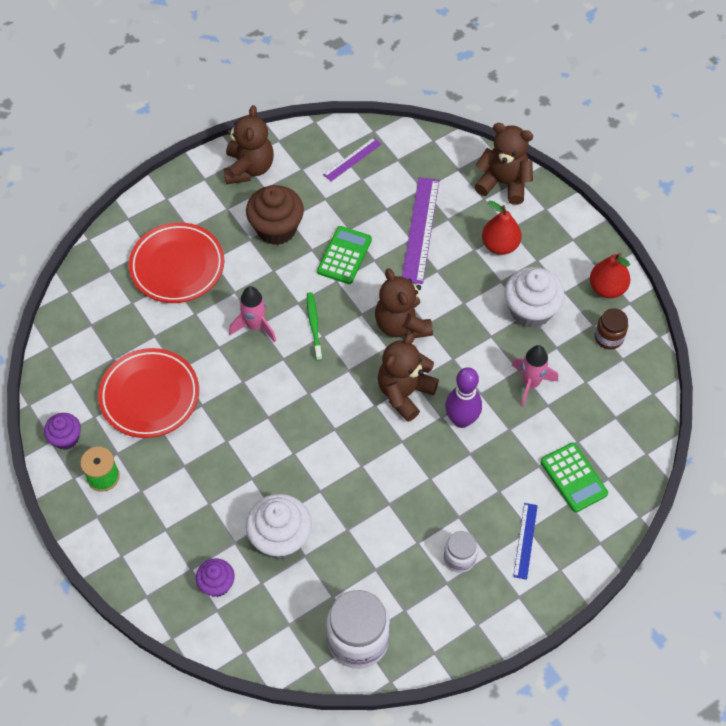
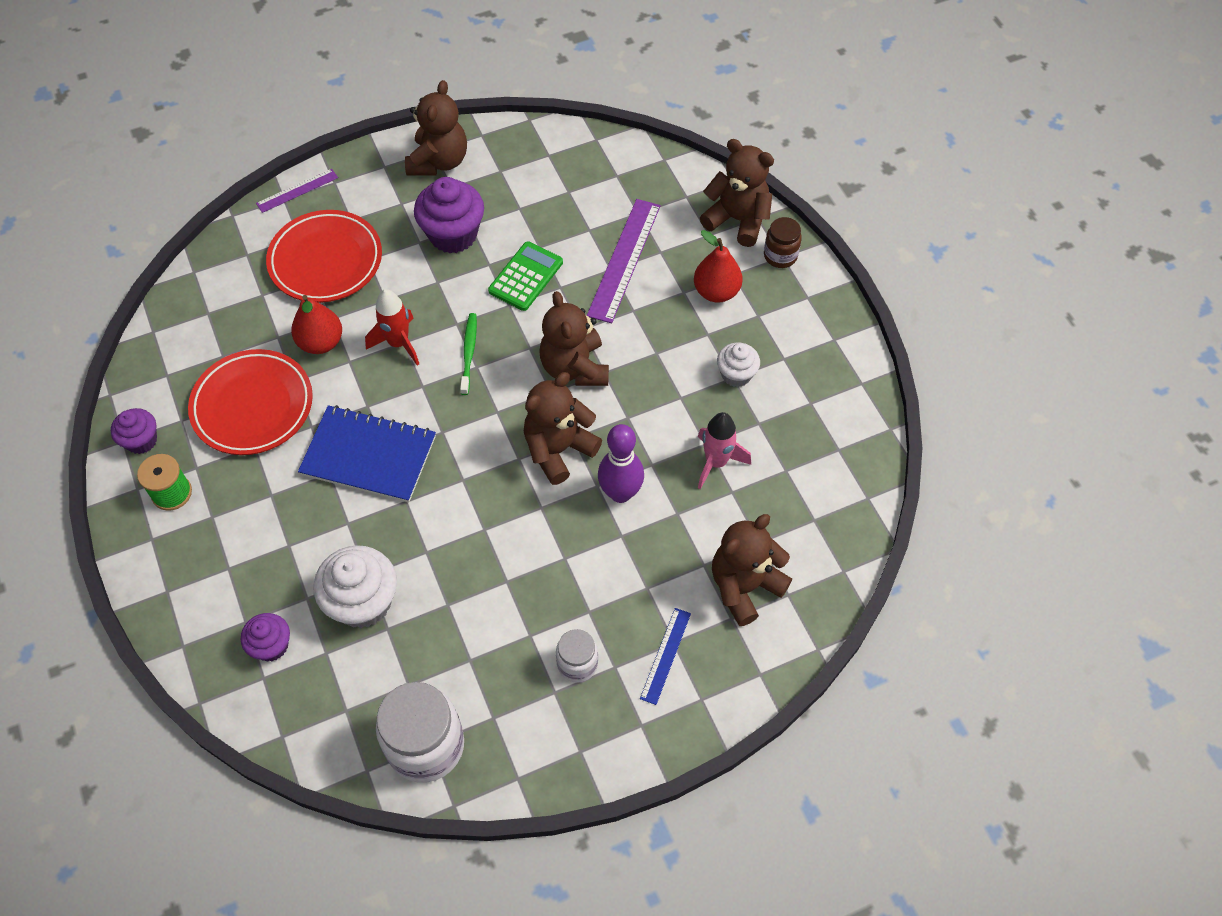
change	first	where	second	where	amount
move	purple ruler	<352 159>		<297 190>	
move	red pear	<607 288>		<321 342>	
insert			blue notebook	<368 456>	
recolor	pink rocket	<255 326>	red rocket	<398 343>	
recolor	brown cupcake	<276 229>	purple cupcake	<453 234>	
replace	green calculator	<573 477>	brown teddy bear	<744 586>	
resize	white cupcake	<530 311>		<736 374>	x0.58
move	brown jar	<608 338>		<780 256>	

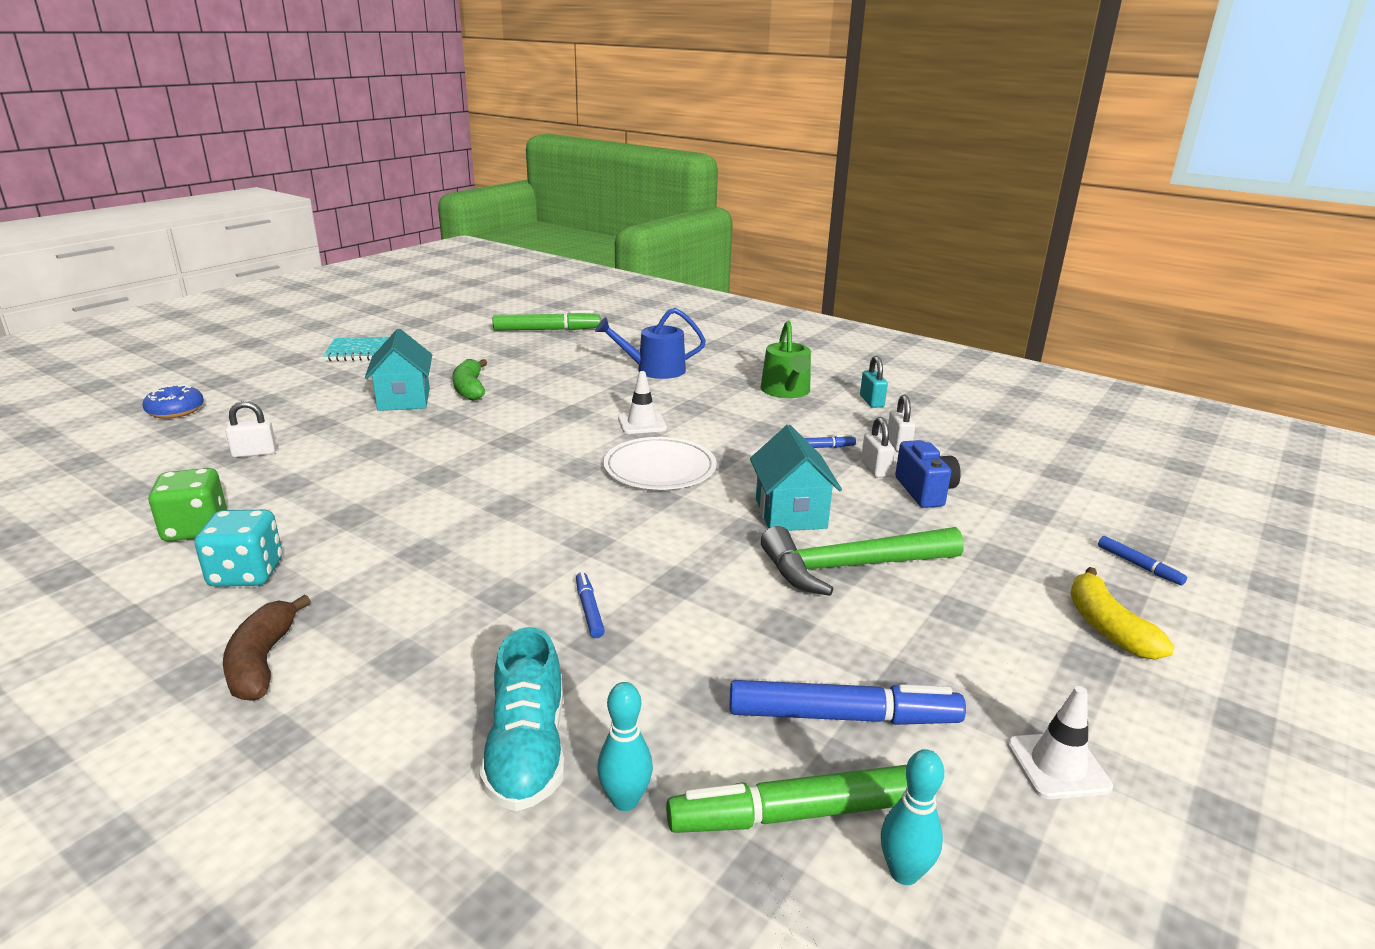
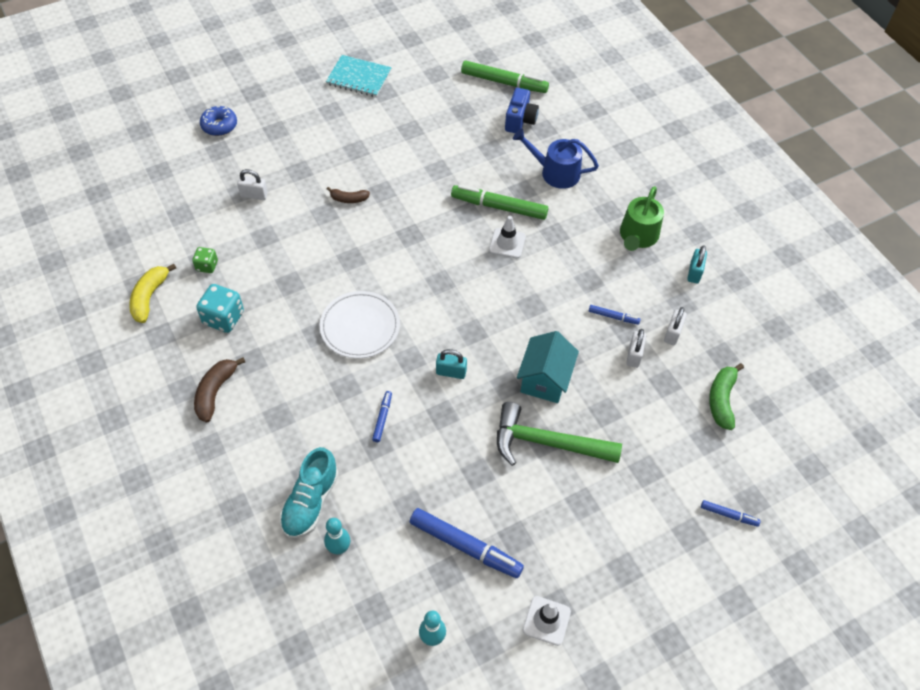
change	first	where	second	where	amount
move	yellow banana	<1107 627>		<149 297>	
resize	green dice	<195 529>		<207 266>	x0.59
move	white plate	<660 468>		<360 327>	
insert			brown banana	<349 199>	
insert			turquoise padlock	<451 372>	
move	green marker	<798 814>		<499 207>	
move	blue camera	<925 491>		<520 120>	
rotate	blue marker	<1139 566>		<729 515>	60 degrees counterclockwise
move	green banana	<470 389>		<721 400>	
delete	turquoise house	<404 399>			

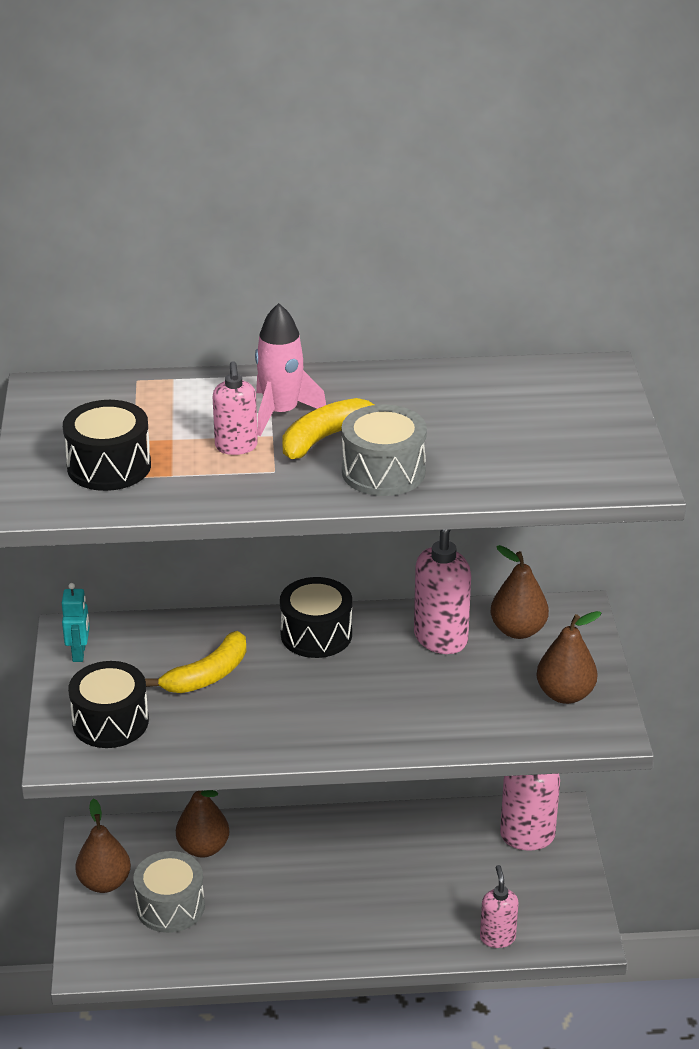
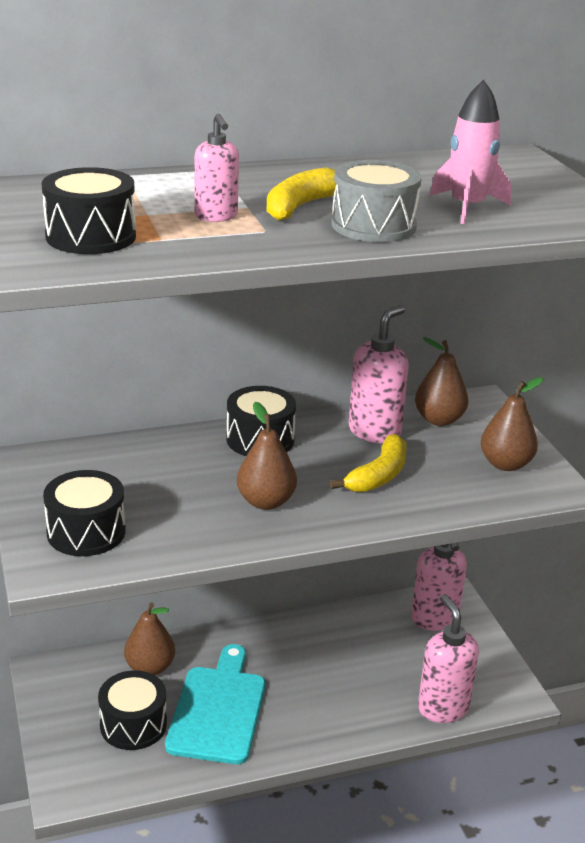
change	first	where	second	where	amount
recolor	grey drum	<170 906>	black drum	<133 724>	
insert			turquoise cutting board	<218 710>	
move	brown pear	<104 883>		<266 502>	
move	yellow banana	<207 675>		<378 475>	
resize	pink soap dispenser	<497 937>		<442 708>	x1.61
move	pink rocket	<281 413>		<467 207>	
delete	turquoise robot	<79 653>			

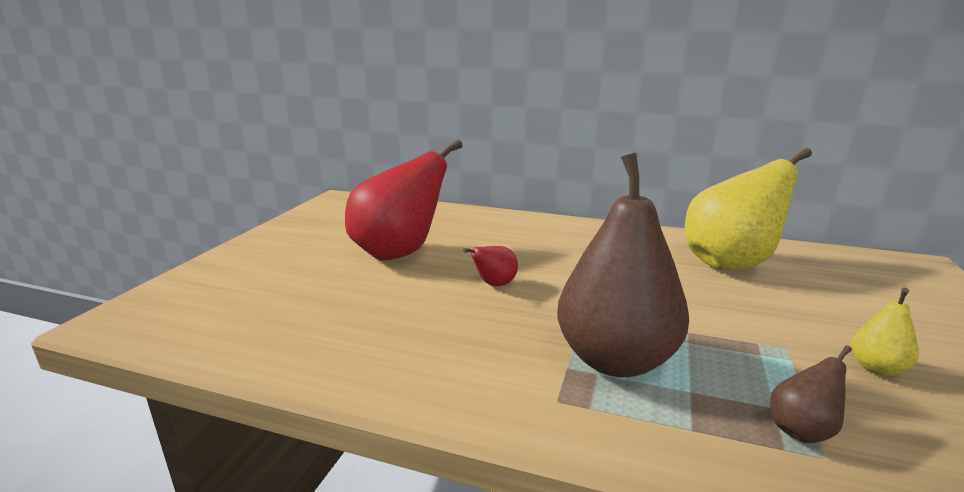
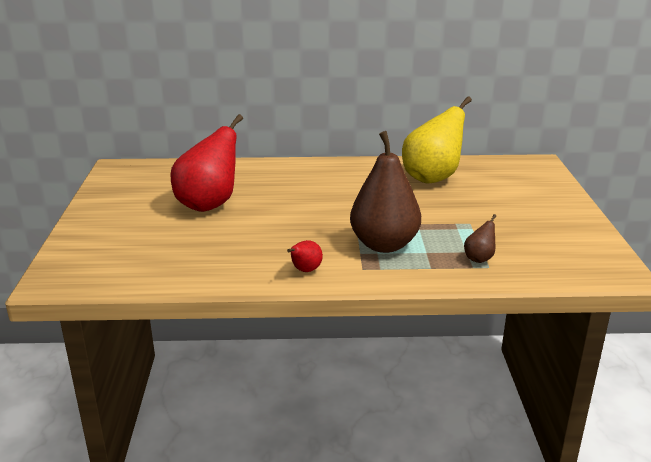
change	first	where	second	where	amount
move	red pear	<494 285>		<305 270>	
delete	yellow pear	<876 368>			

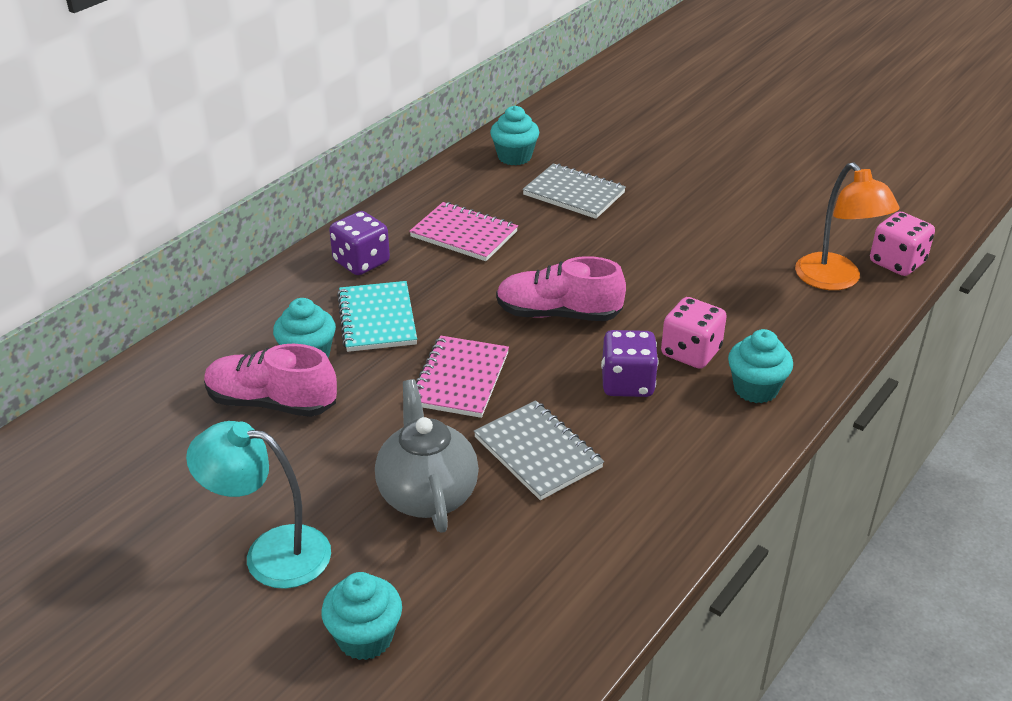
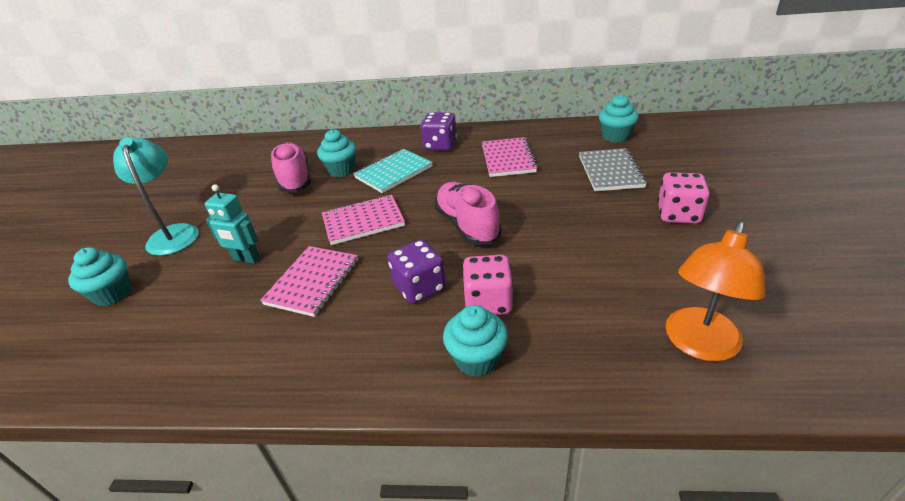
change	first	where	second	where	amount
replace	grey teapot	<427 494>	turquoise robot	<246 259>	
recolor	grey notebook	<538 452>	pink notebook	<313 282>	
move	pink dice	<897 263>		<678 214>	

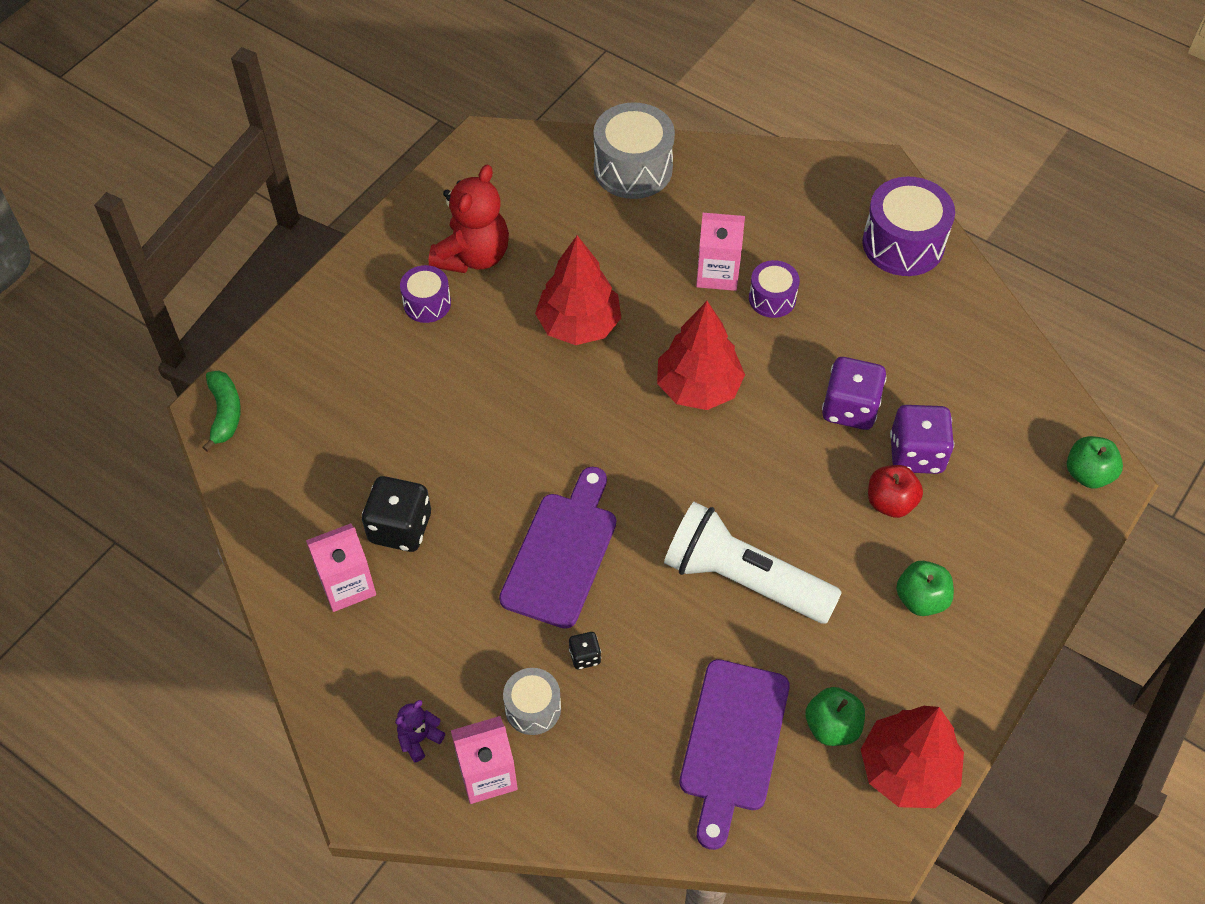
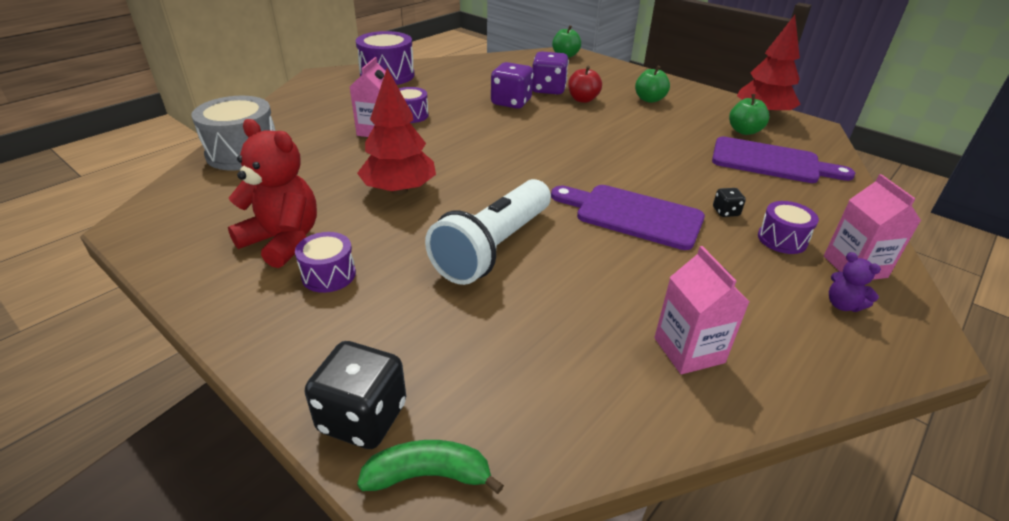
change	first	where	second	where	amount
move	black dice	<400 528>		<362 417>	
move	white flashlight	<743 579>		<493 248>	
recolor	grey drum	<533 708>	purple drum	<782 239>	
delete	red tree	<698 387>			

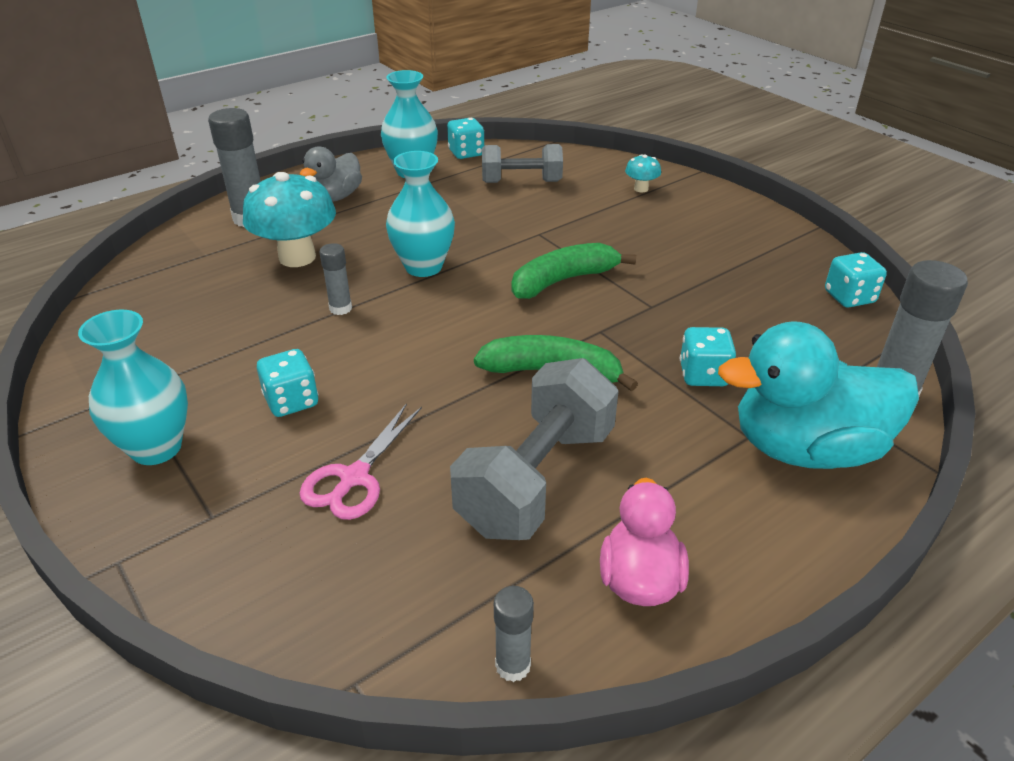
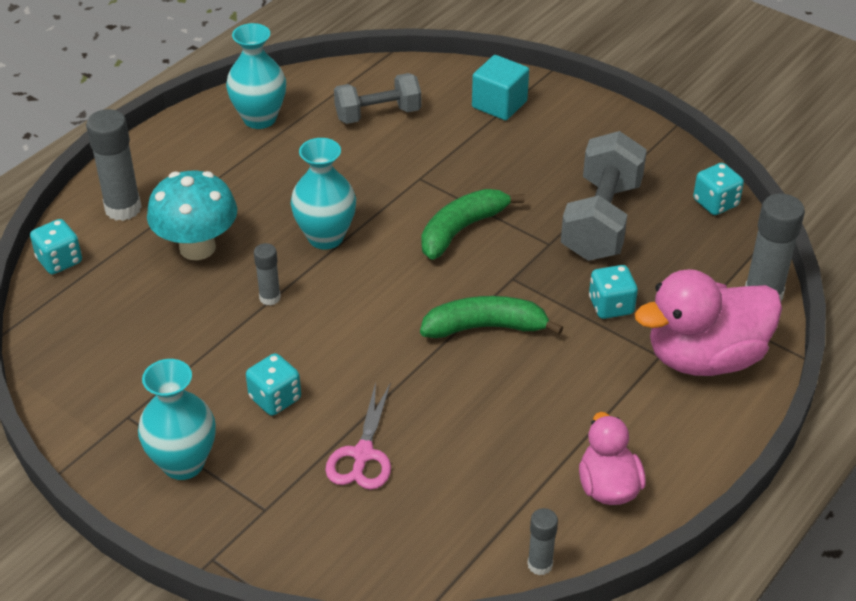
change	first	where	second	where	amount
move	turquoise dice	<466 153>		<59 261>	
replace	turquoise mushroom	<641 189>	turquoise cube	<499 104>	
move	grey dumbbell	<537 479>		<601 220>	
recolor	turquoise duck	<805 448>	pink duck	<704 357>	
delete	grey duck	<335 197>			

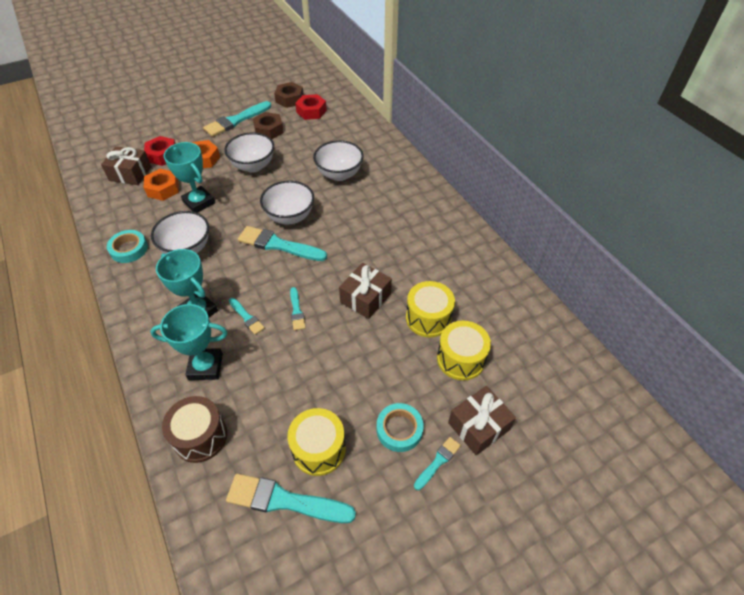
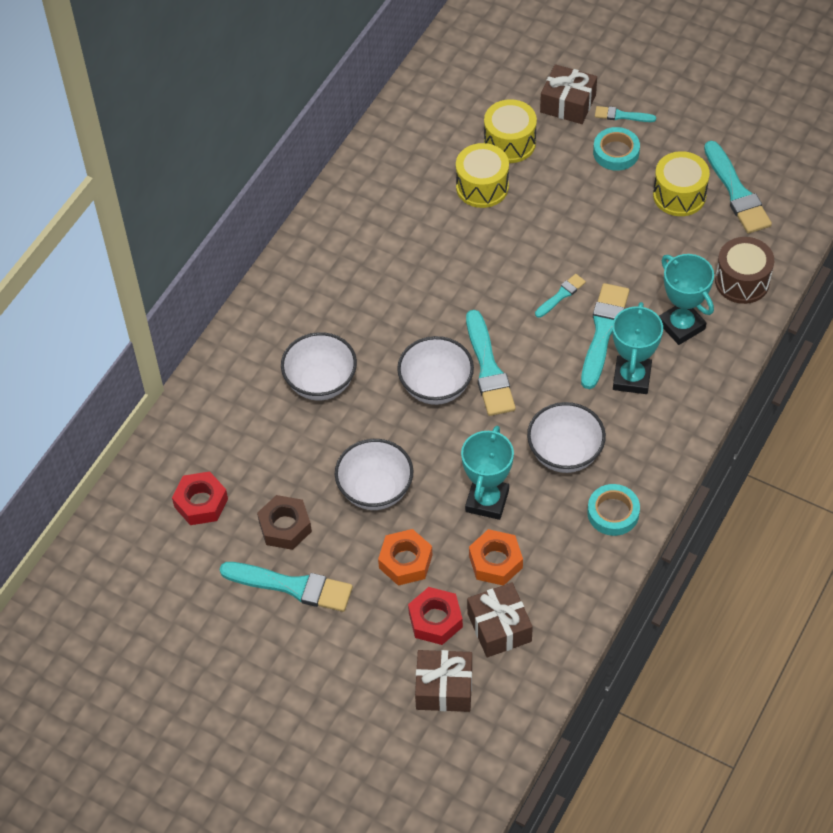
change	first	where	second	where	amount
move	brown gift	<365 298>		<444 688>	
resize	turquoise brush	<246 317>		<603 332>	x1.91
delete	brown nut	<289 99>			

